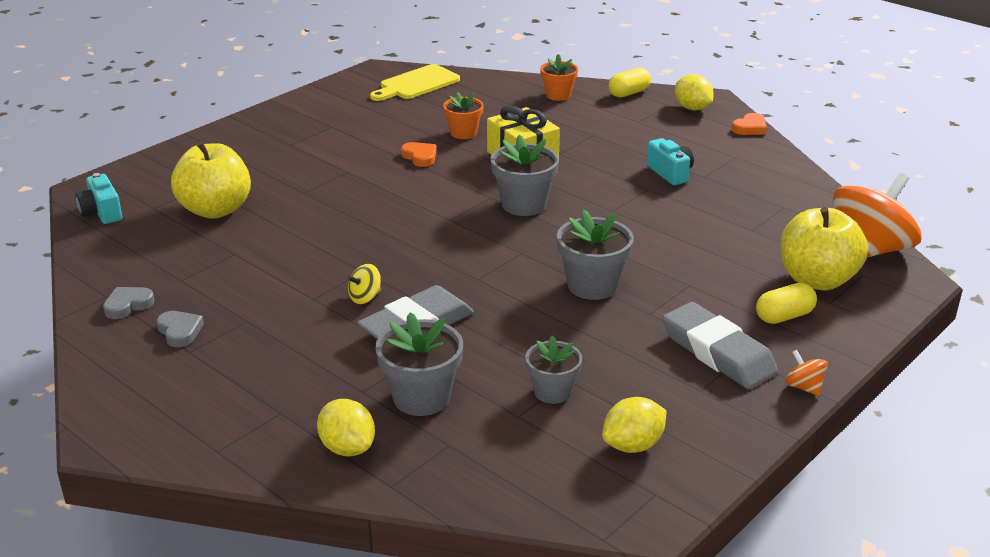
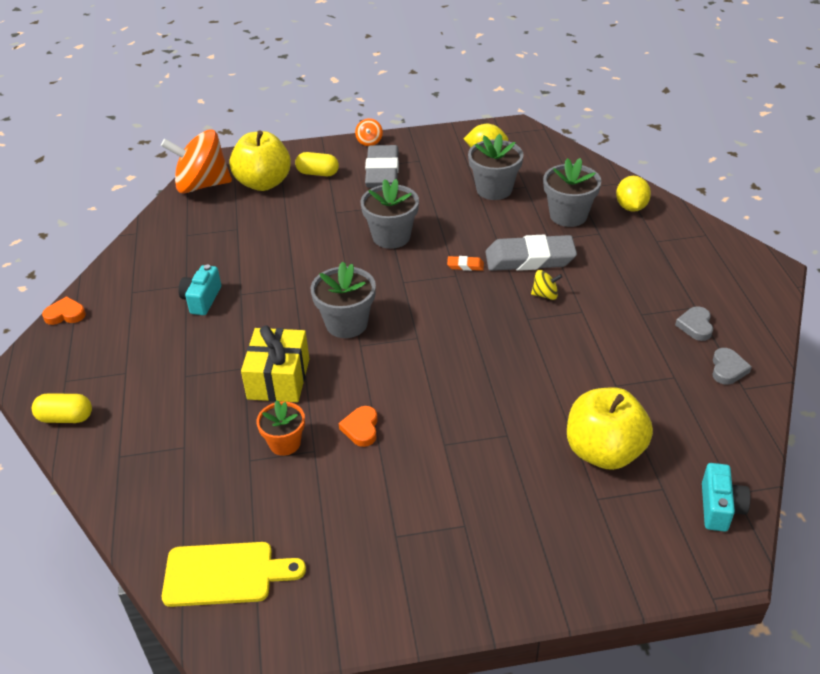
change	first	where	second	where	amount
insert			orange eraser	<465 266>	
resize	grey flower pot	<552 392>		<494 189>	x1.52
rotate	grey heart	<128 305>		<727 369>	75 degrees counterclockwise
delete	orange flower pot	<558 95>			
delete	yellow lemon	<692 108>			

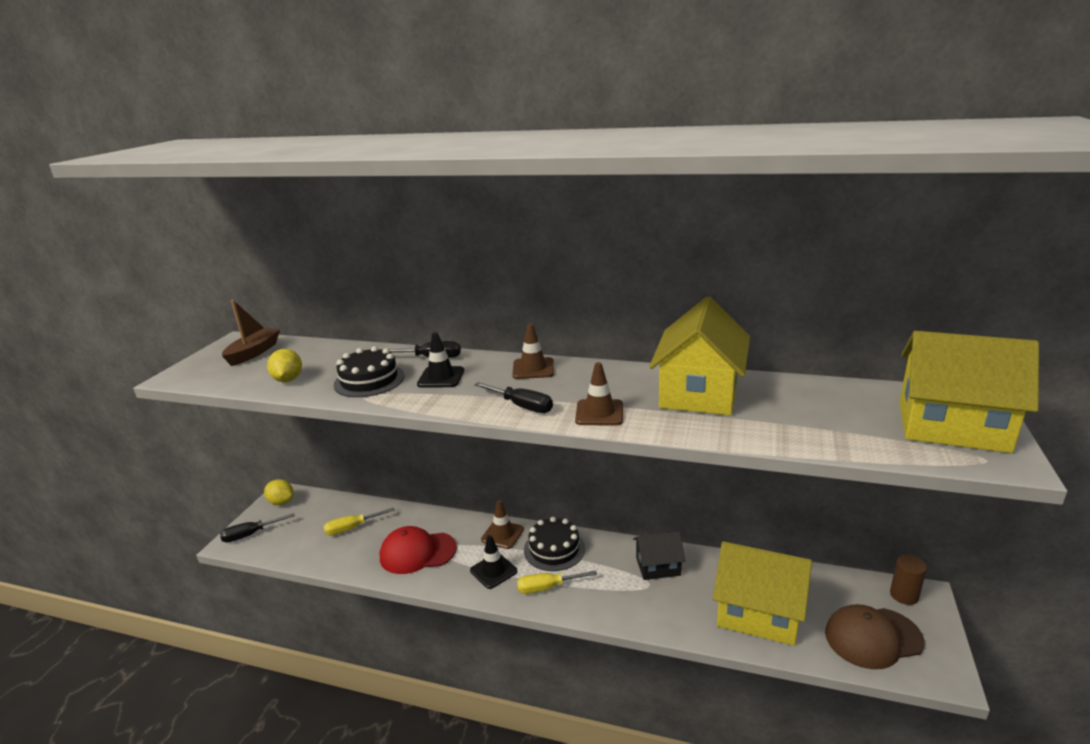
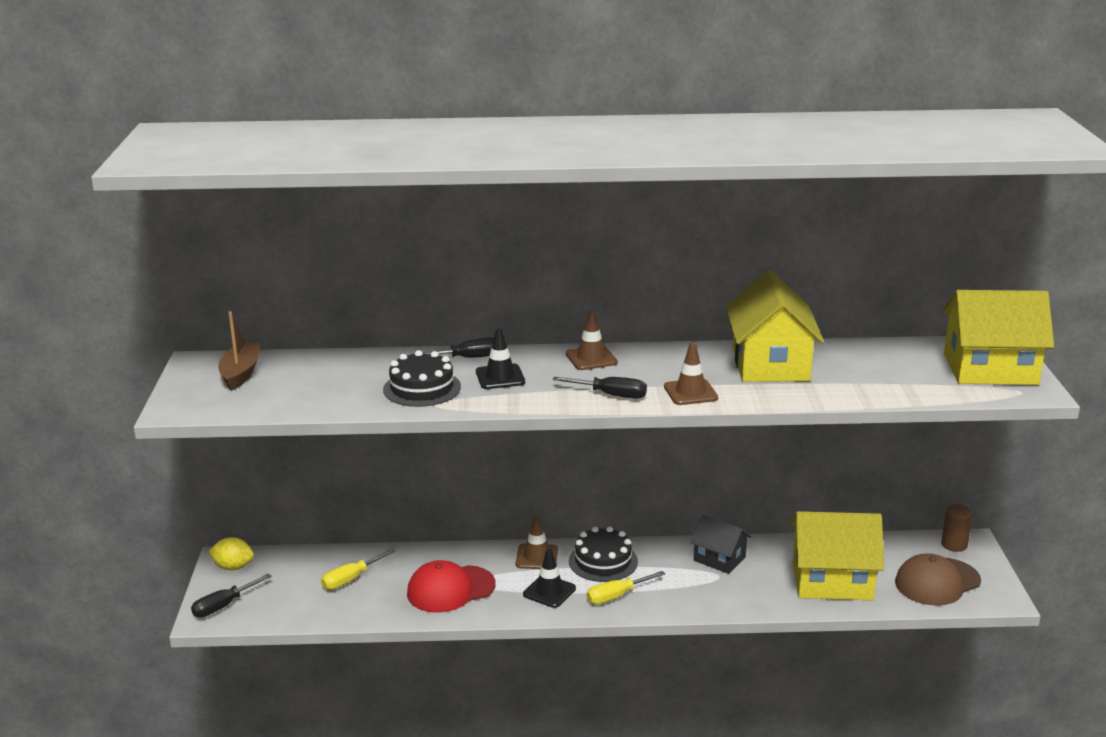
change	first	where	second	where	amount
rotate	black house	<658 566>		<719 559>	60 degrees clockwise
delete	yellow lemon	<288 380>			

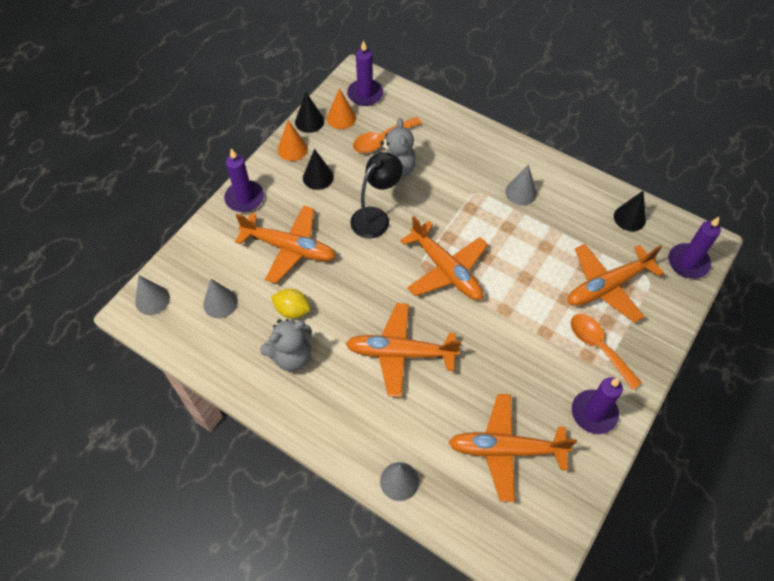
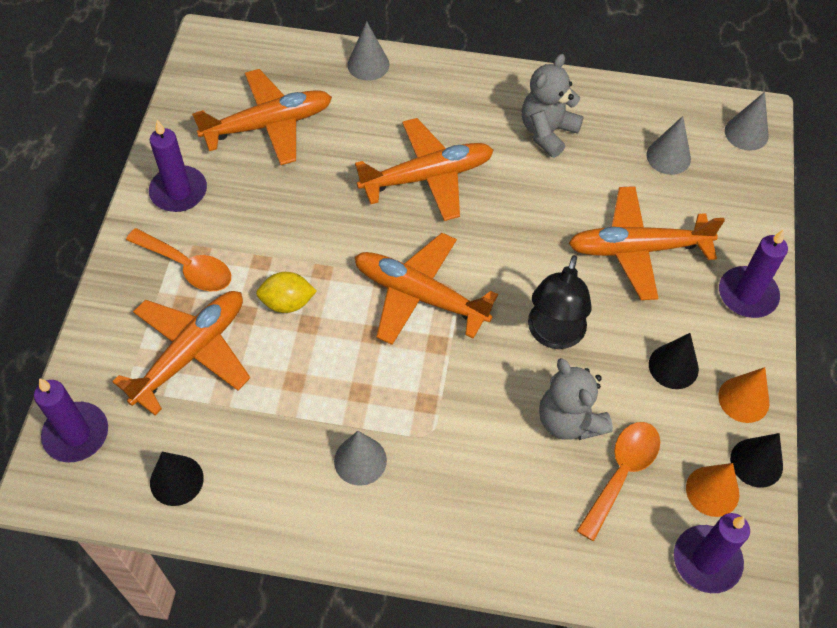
change	first	where	second	where	amount
move	yellow lemon	<292 310>		<287 303>	

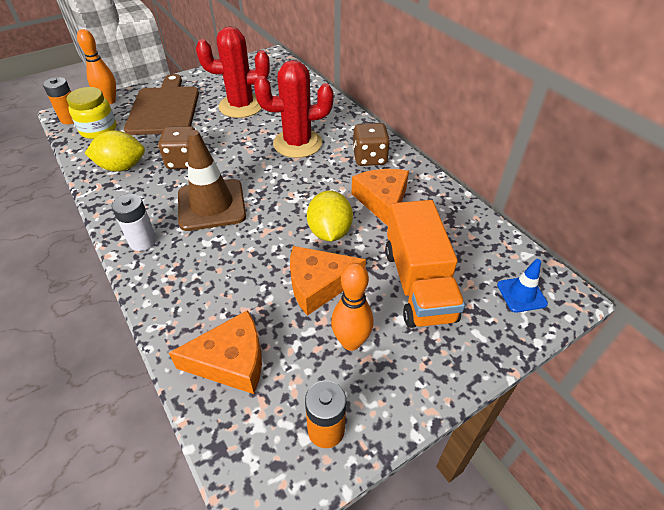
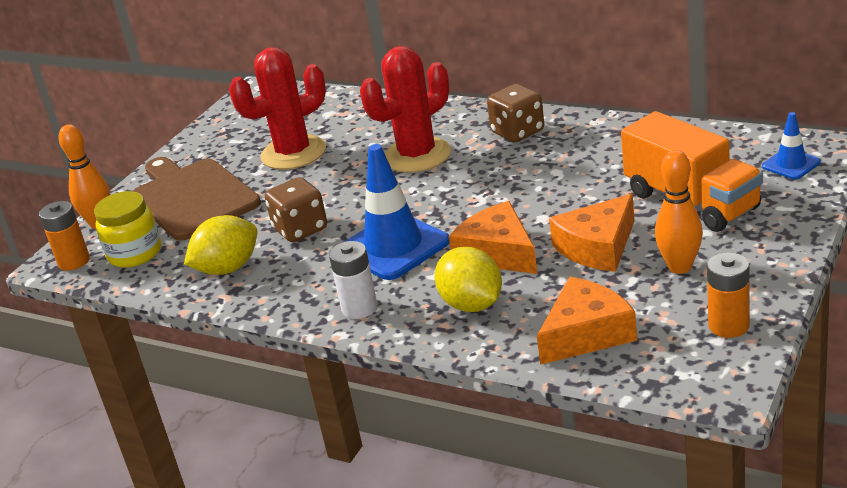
change	first	where	second	where	amount
recolor	brown traffic cone	<211 205>	blue traffic cone	<393 247>	
move	yellow lemon	<329 232>		<472 305>	
move	orange cheese	<382 201>		<498 253>	

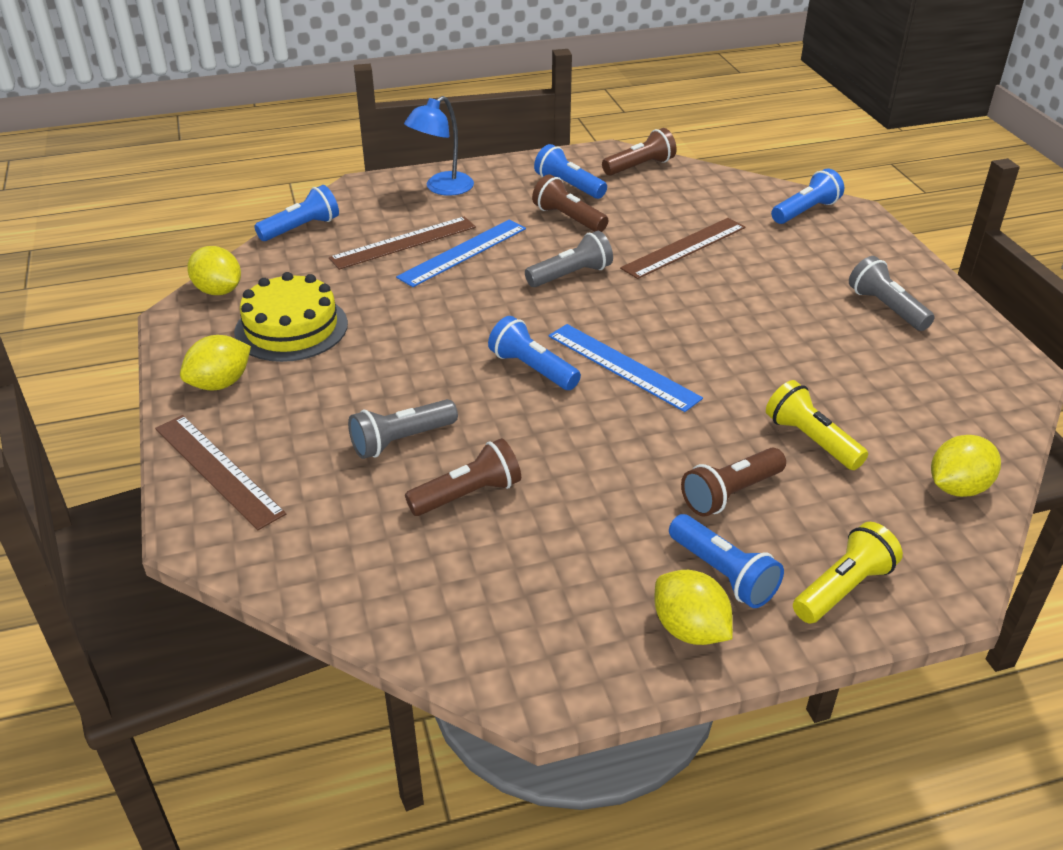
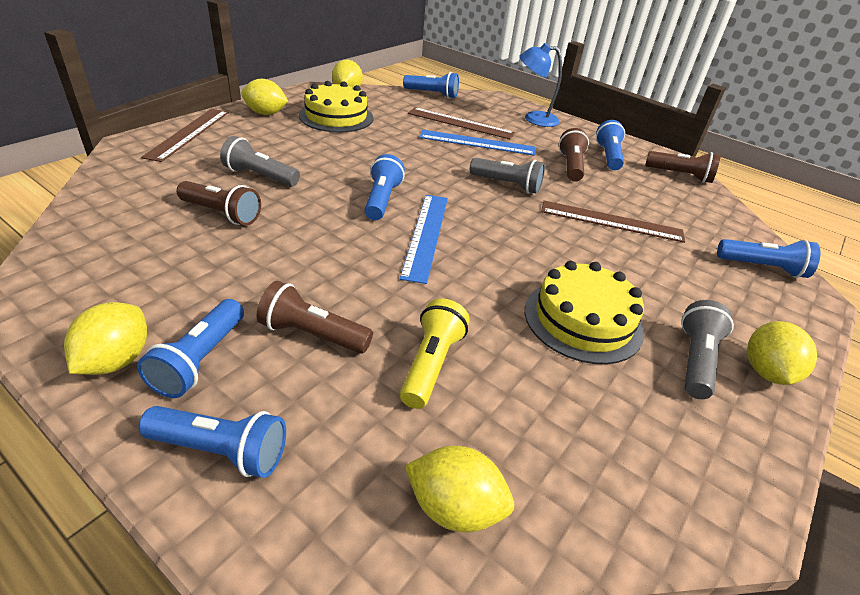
change	first	where	second	where	amount
recolor	yellow flashlight	<843 588>	blue flashlight	<221 450>	
insert			yellow cake	<583 320>	
insert			yellow lemon	<766 372>	

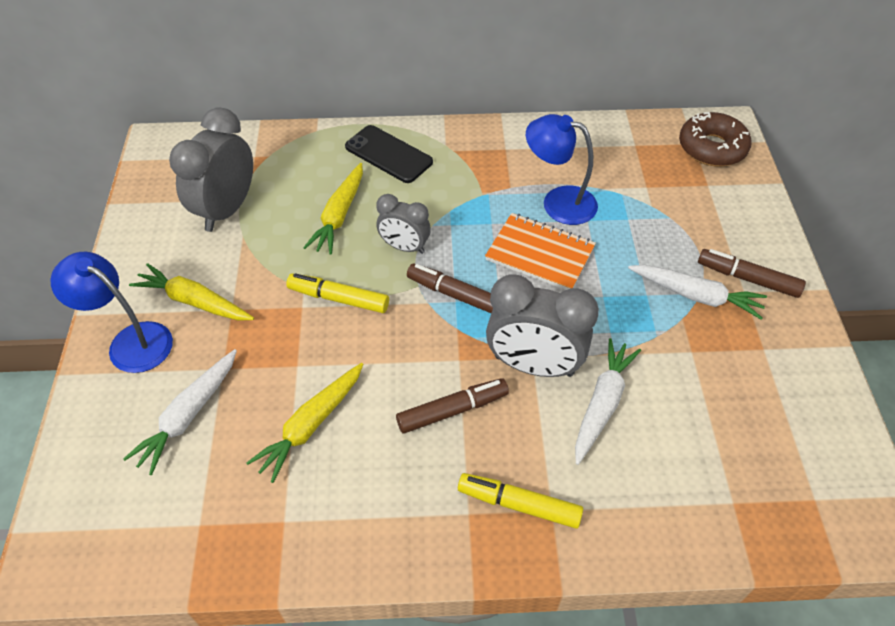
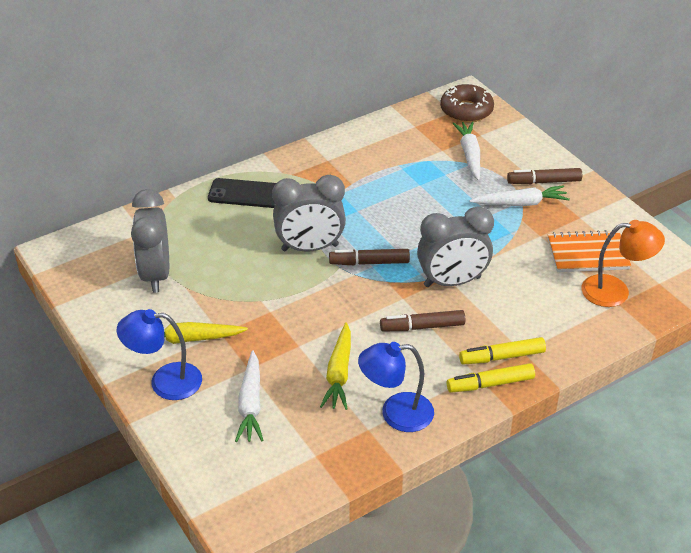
change	first	where	second	where	amount
resize	grey clock	<404 247>		<310 248>	x1.69
move	blue lamp	<558 202>		<396 413>	
rotate	brown marker	<452 410>		<422 327>	135 degrees counterclockwise
move	yellow marker	<338 298>		<490 384>	
move	white carrot	<602 404>		<469 155>	
move	orange notebook	<540 254>		<587 254>	
insert			orange lamp	<615 291>	
delete	yellow carrot	<339 215>			

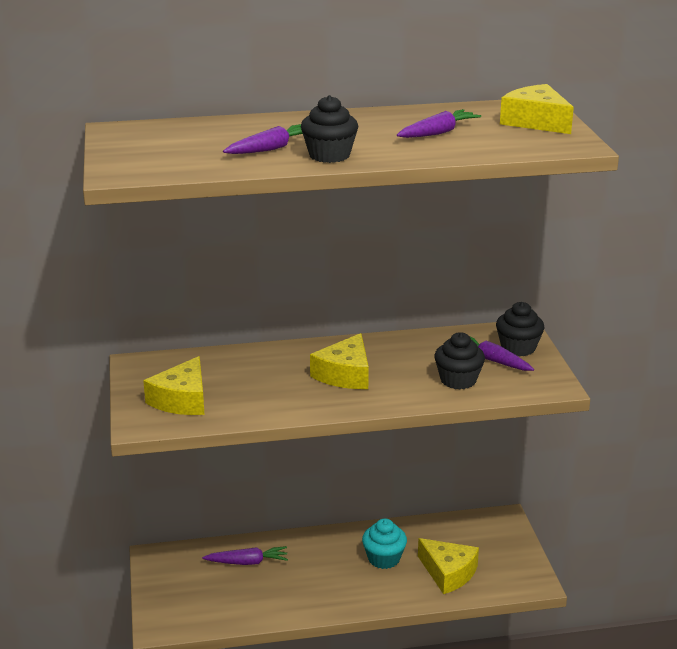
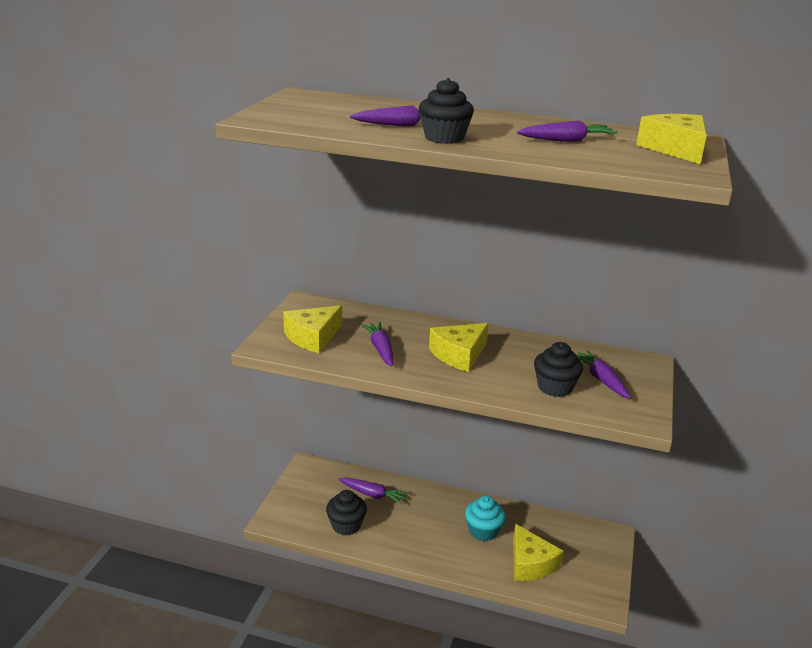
change	first	where	second	where	amount
move	black cupcake	<518 348>		<346 525>	
insert			purple carrot	<380 349>	

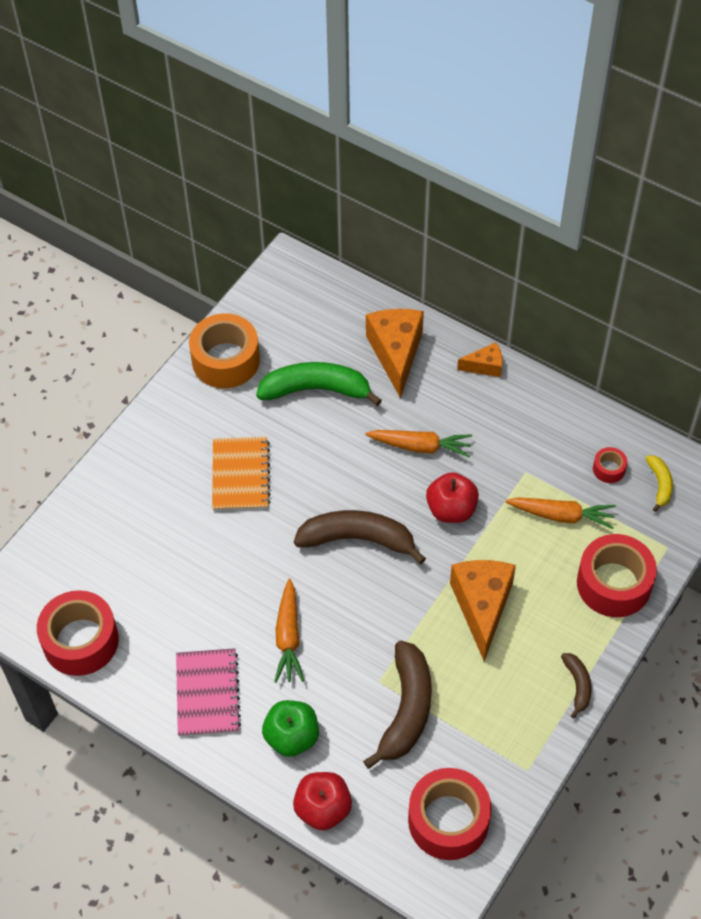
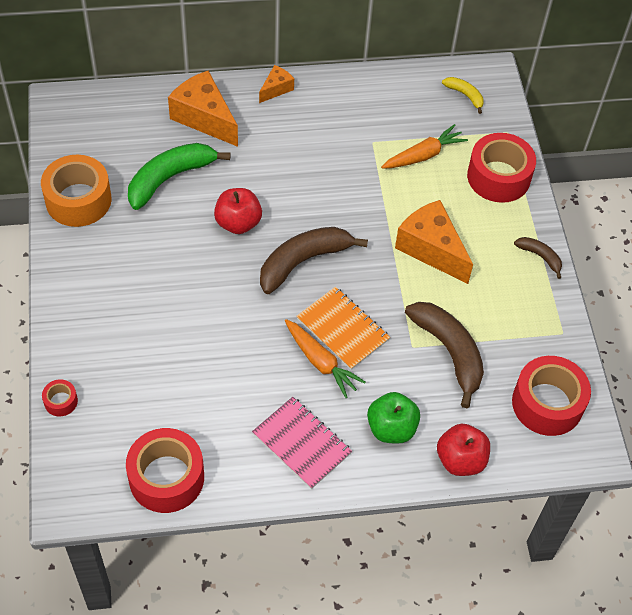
change	first	where	second	where	amount
move	red tape	<609 469>		<61 401>	
move	red apple	<451 510>		<238 223>	
move	orange notebook	<240 475>		<343 329>	
delete	orange carrot	<420 446>			

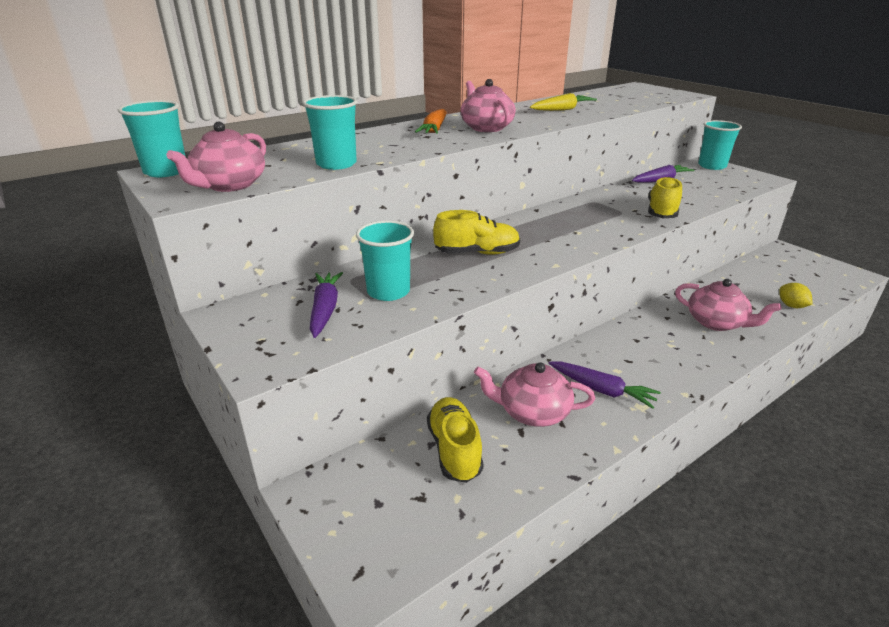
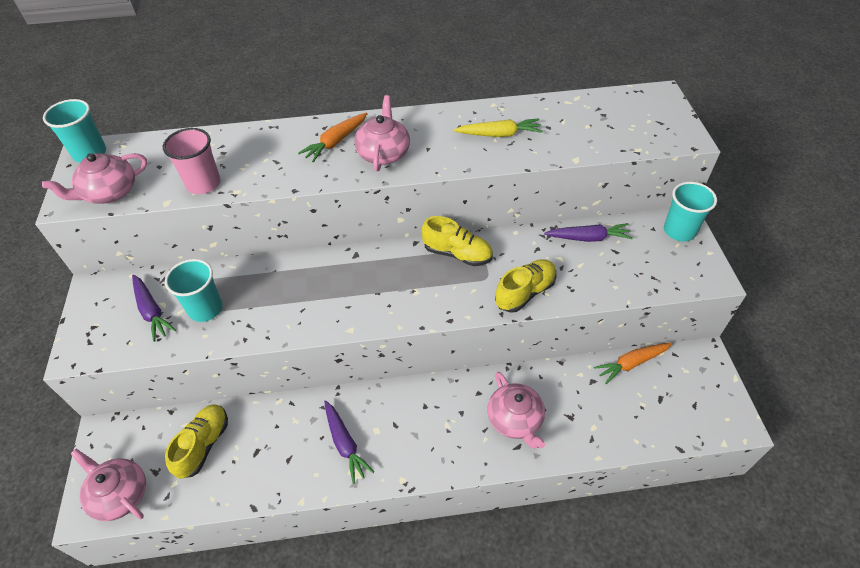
change	first	where	second	where	amount
move	pink teapot	<532 412>		<119 494>	
rotate	purple carrot	<325 310>		<151 311>	120 degrees clockwise
recolor	turquoise cup	<336 164>	pink cup	<203 183>	
move	yellow shoe	<477 253>		<457 254>	
insert			orange carrot	<632 363>	
delete	yellow lemon	<791 306>			

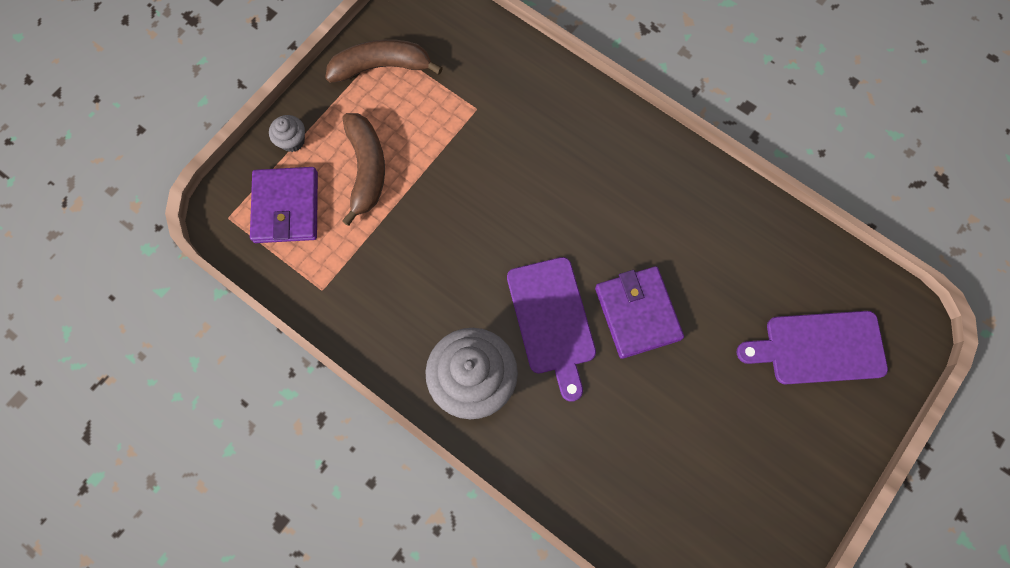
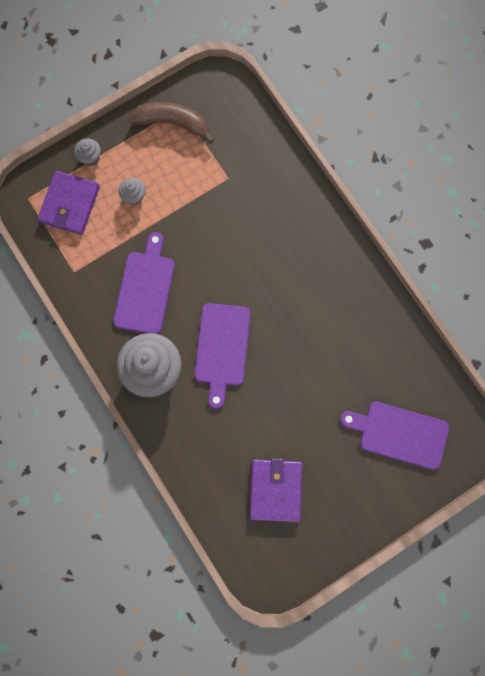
change	first	where	second	where	amount
insert			purple cutting board	<145 289>	
replace	brown banana	<366 169>	grey cupcake	<134 196>	
move	purple wallet	<637 313>		<275 490>	

